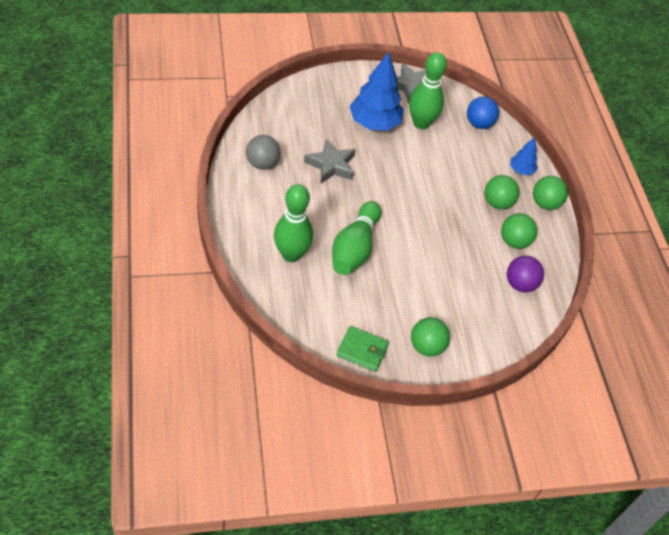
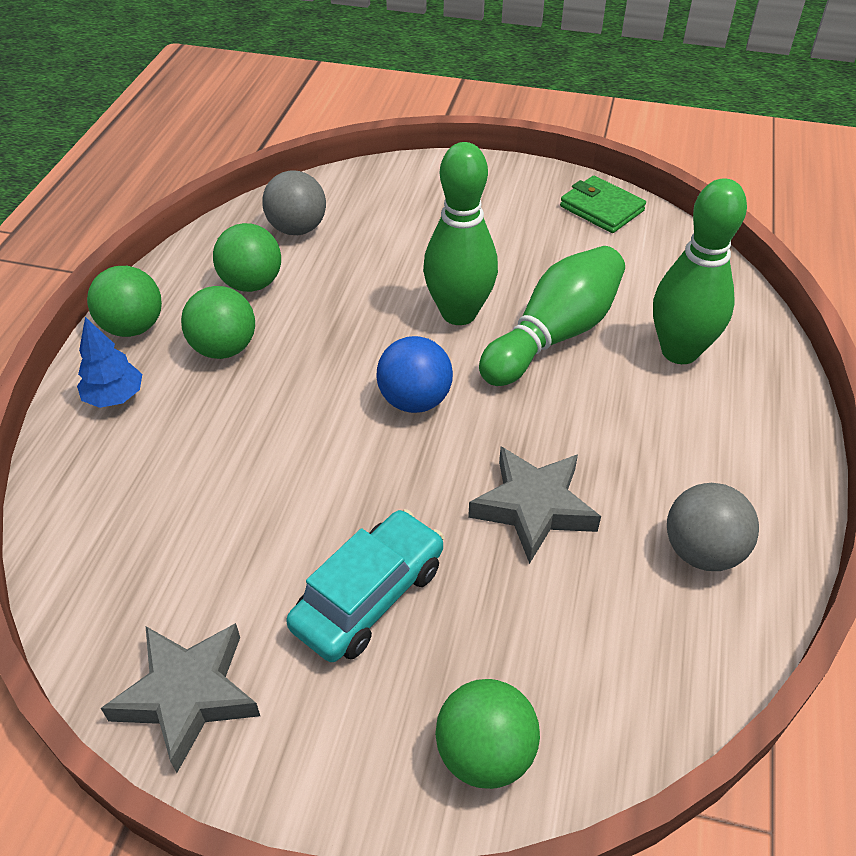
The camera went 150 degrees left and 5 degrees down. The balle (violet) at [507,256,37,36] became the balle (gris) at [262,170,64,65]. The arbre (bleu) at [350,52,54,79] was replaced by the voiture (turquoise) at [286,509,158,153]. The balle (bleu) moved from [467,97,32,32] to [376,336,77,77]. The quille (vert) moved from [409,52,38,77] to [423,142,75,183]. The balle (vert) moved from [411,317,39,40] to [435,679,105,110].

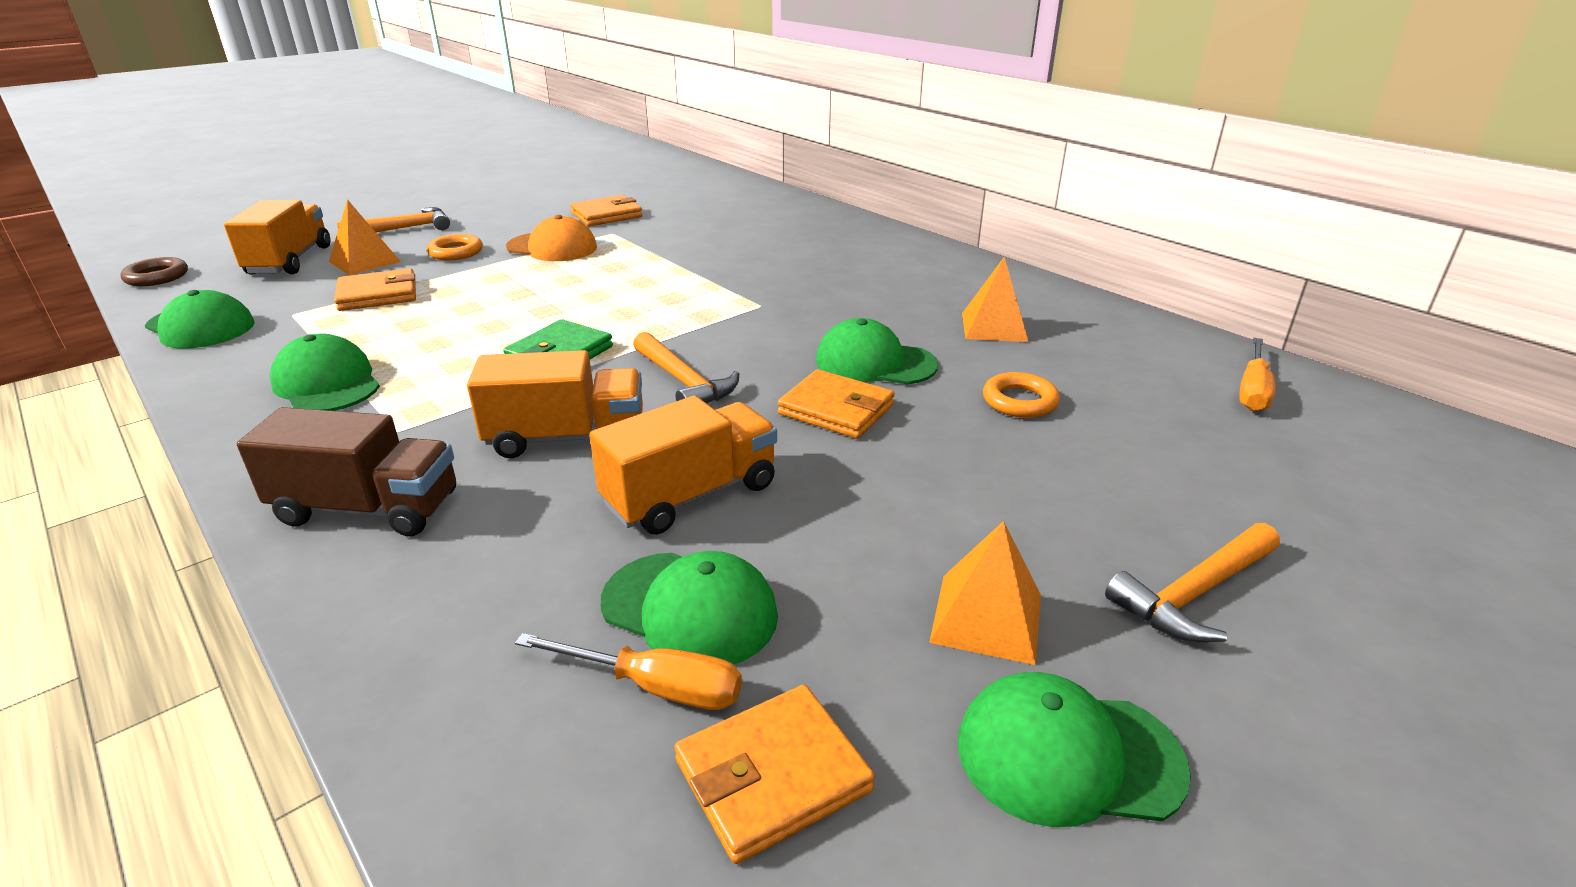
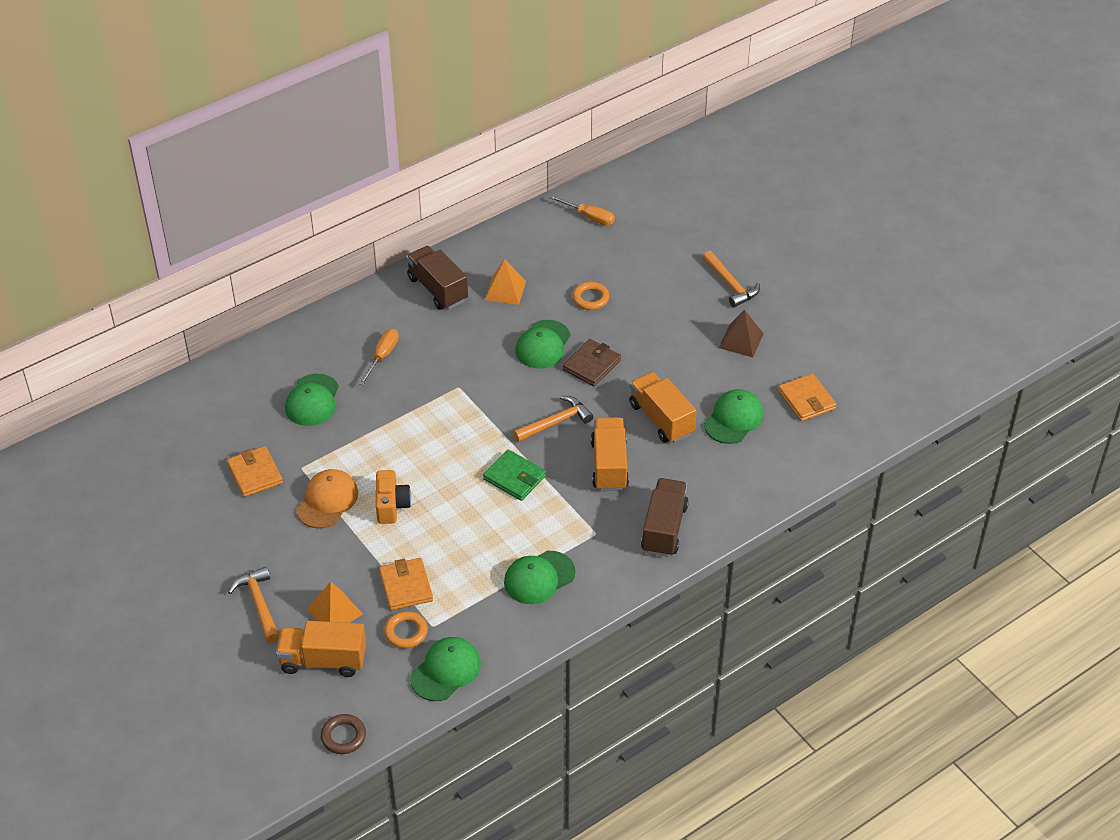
The camera went 85 degrees left and 15 degrees up. The casquette (vert) moved from [958,672,233,155] to [285,374,54,52]. The tournevis (orange) moved from [515,633,227,77] to [359,329,40,56]. The appareil photo (orange) at [376,470,35,54] appeared. The anneau (orange) moved from [427,234,56,26] to [384,611,44,38]. The camion (marron) at [406,246,62,64] appeared. The portefeuille (orange) at [778,369,117,70] became the portefeuille (marron) at [563,339,58,47]. The pyramide (orange) at [929,521,112,144] became the pyramide (marron) at [719,310,45,47].

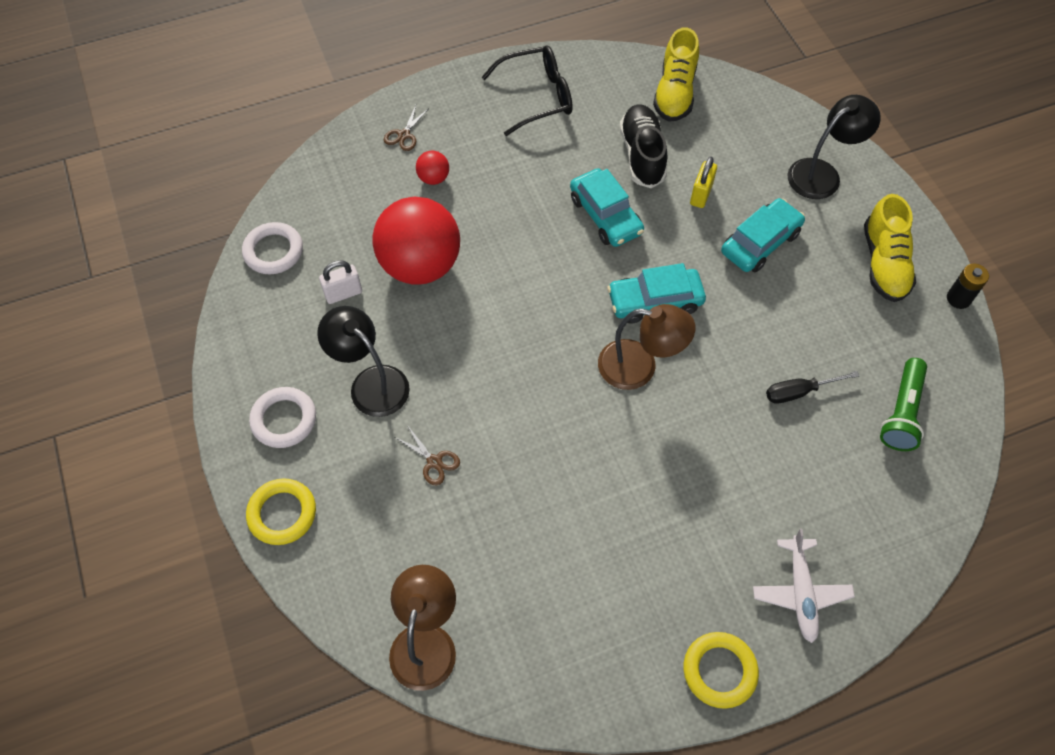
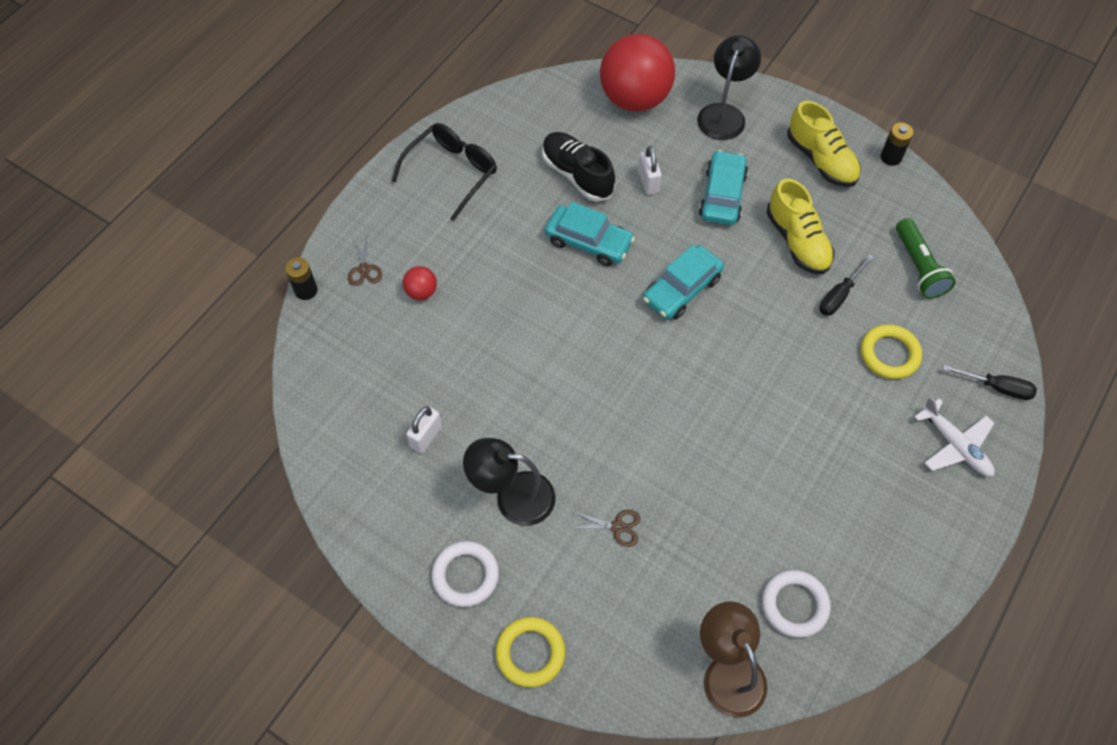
The camera went 35 degrees left and 0 degrees up. The pile (noir) at [285,257,33,43] appeared. The balle (rouge) moved from [373,196,87,89] to [600,34,75,78]. The cadenas (jaune) at [690,156,27,52] became the cadenas (blanc) at [638,146,24,49]. The anneau (blanc) moved from [242,222,61,52] to [762,570,69,68]. The chaussure (jaune) moved from [653,27,46,95] to [767,178,68,96]. The anneau (jaune) moved from [684,632,75,77] to [861,324,61,55]. The tournevis (noir) at [943,365,94,35] appeared. The lampe (marron) at [598,304,97,86] disappeared.

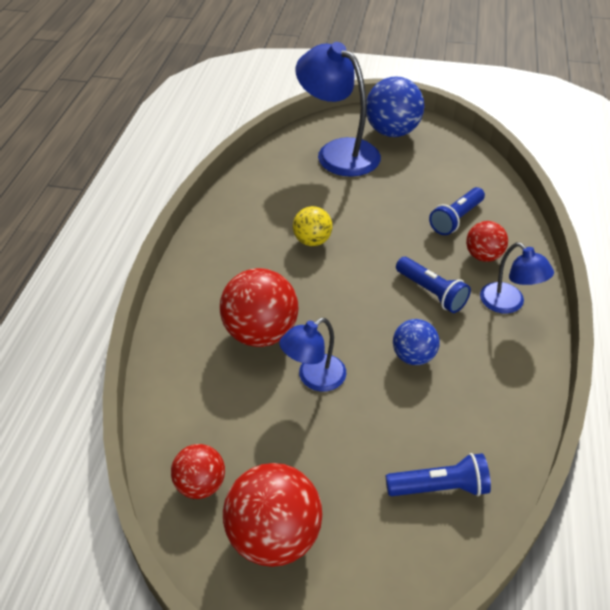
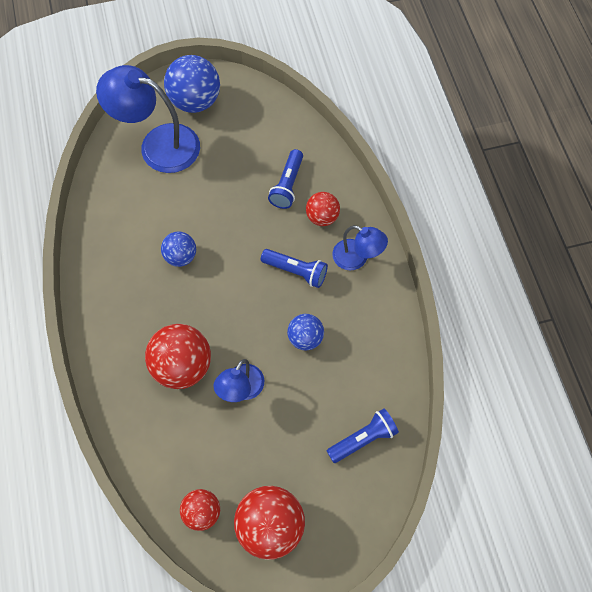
The camera went 25 degrees left and 20 degrees up. The balle (jaune) at [293,206,39,40] became the balle (bleu) at [161,231,35,36].

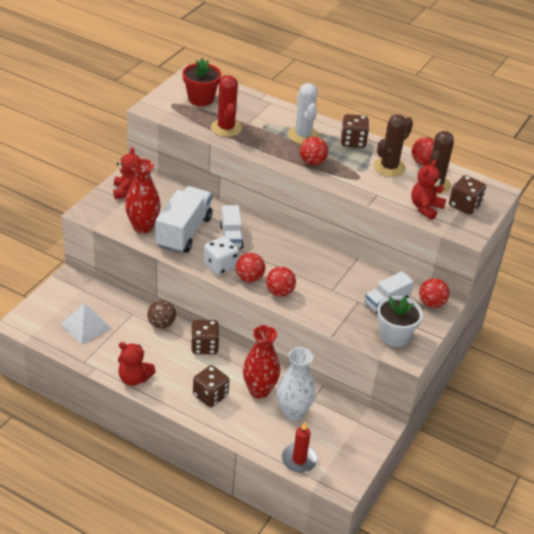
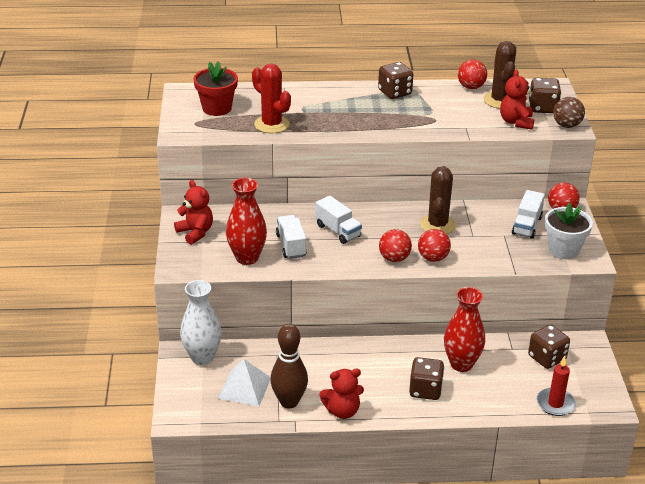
The camera went 30 degrees left and 5 degrees down. The vase (blanc) moved from [277,347,38,74] to [180,280,42,85]. The quille (marron) at [270,324,38,84] appeared. The camion (blanc) at [156,186,56,67] changed to 0.59 times the size. The cactus (marron) moved from [374,114,39,63] to [420,166,36,68]. The dé (marron) moved from [191,320,29,34] to [528,325,42,44]. The balle (marron) moved from [147,300,29,29] to [553,97,32,31]. The dé (blanc) at [204,236,35,39] disappeared. The cactus (blanc) at [288,83,31,61] disappeared. The balle (rouge) at [300,137,28,28] disappeared.

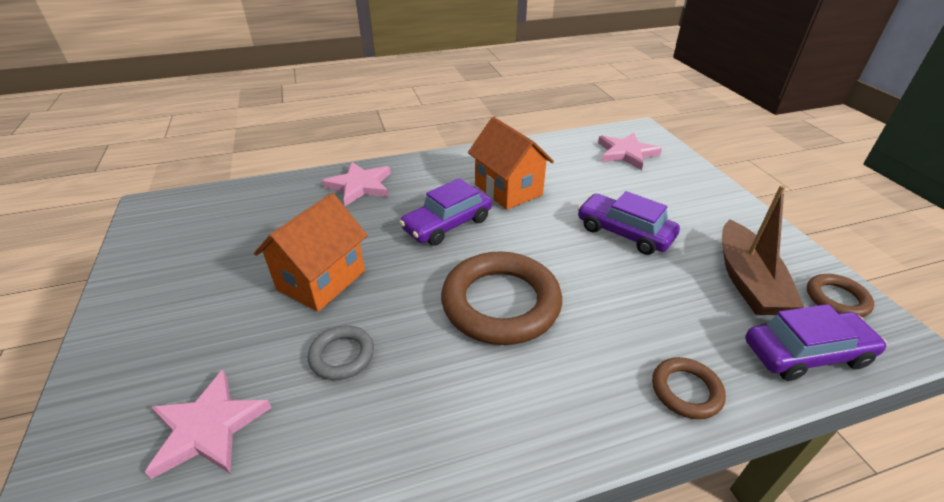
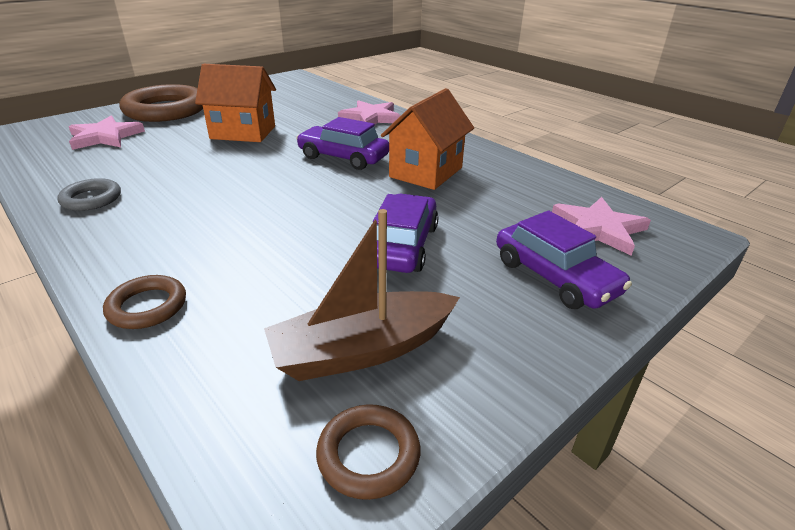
The camera went 65 degrees right and 5 degrees down. The anneau (gris) moved from [308,325,66,55] to [57,178,64,33]. The anneau (marron) moved from [441,252,121,93] to [120,84,83,38]. The voiture (violet) moved from [745,304,142,77] to [496,211,136,98].

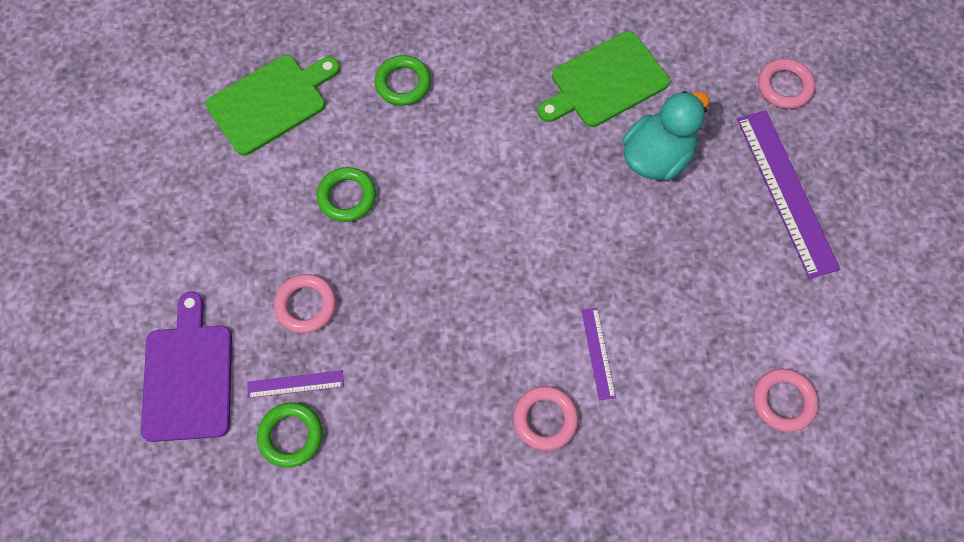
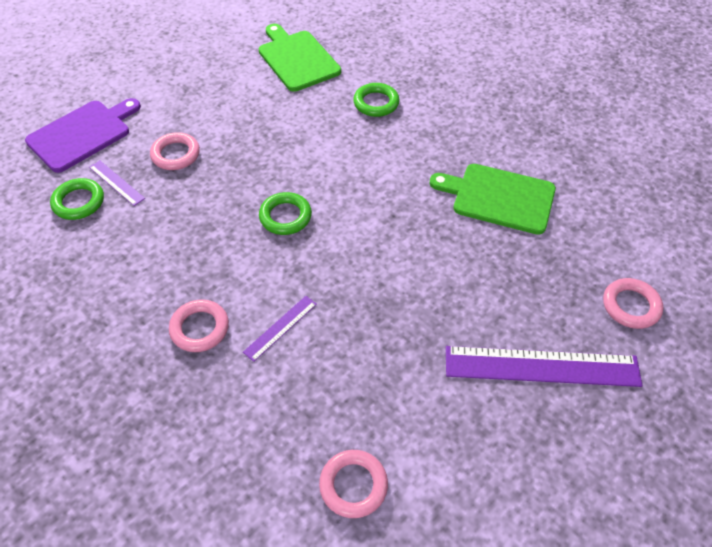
The camera went 50 degrees right and 15 degrees down. The planche à découper (vert) at [206,55,134,101] turned 135 degrees counterclockwise. The anneau (vert) moved from [317,167,59,55] to [259,192,53,43]. The règle (violet) at [737,110,103,169] turned 60 degrees clockwise. The canard (turquoise) at [622,91,88,90] disappeared.

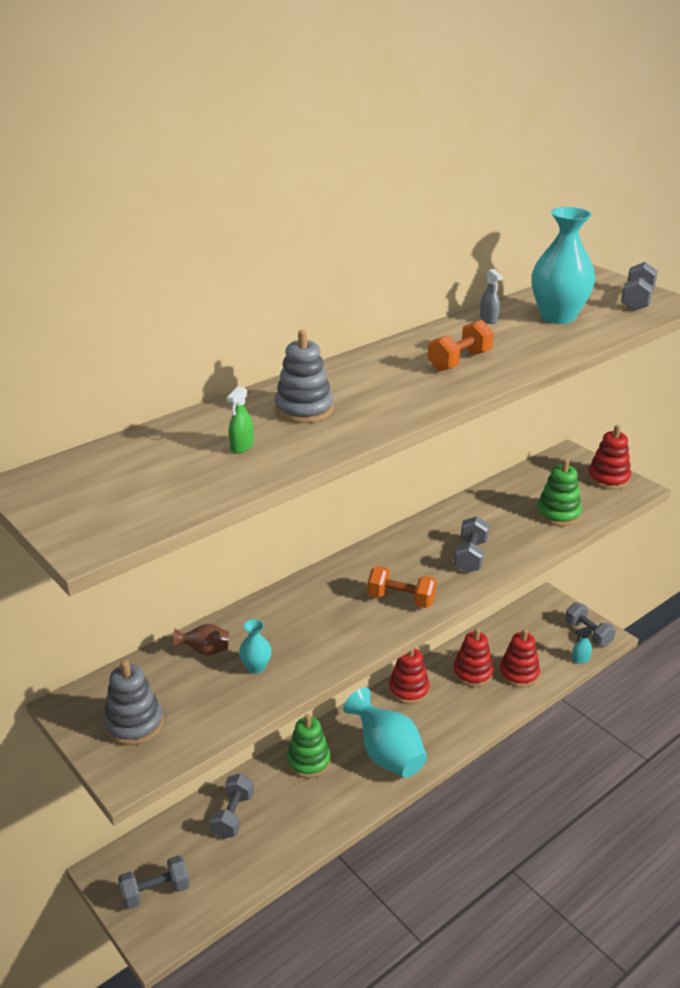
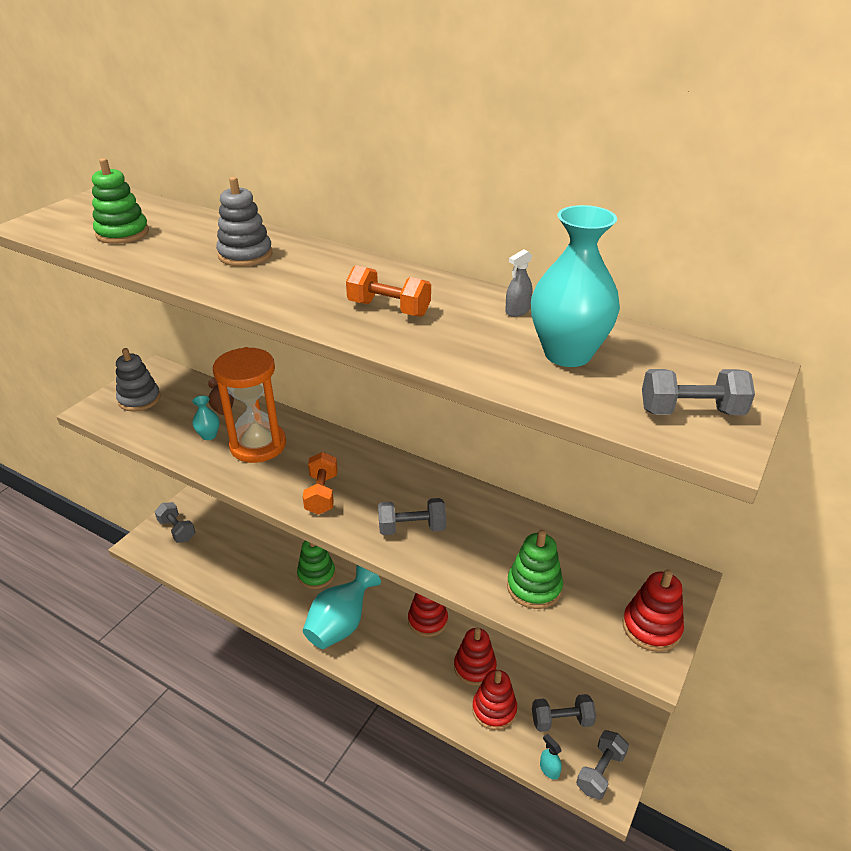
The camera went 70 degrees right and 5 degrees up. The jouet à empiler (vert) at [92,158,57,86] appeared. The sablier (orange) at [213,347,73,116] appeared. The haltère (gris) moved from [210,773,44,66] to [532,694,64,38]. The vaporisateur (vert) at [227,386,27,67] disappeared.

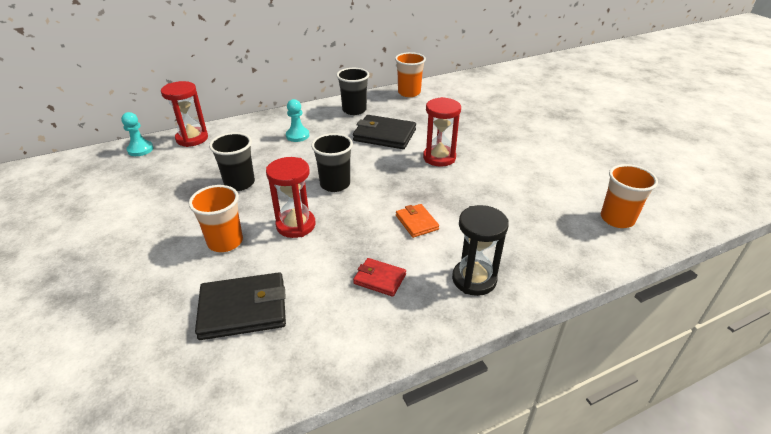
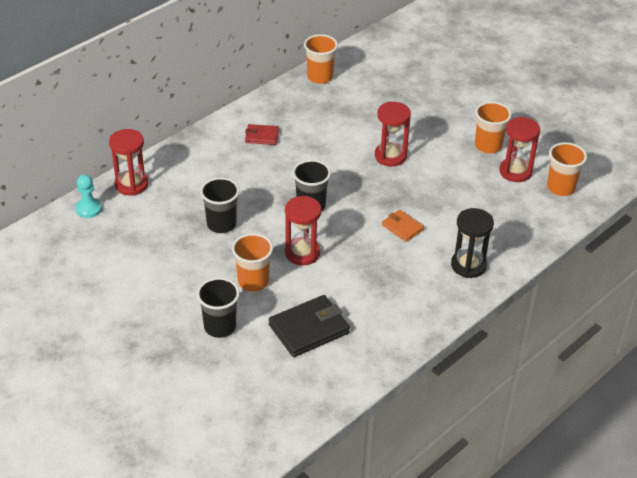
The camera went 20 degrees left and 5 degrees up. The gobelet (noir) moved from [337,68,32,47] to [197,277,43,61]. The portefeuille (rouge) moved from [353,258,53,39] to [245,124,34,21]. The gobelet (orange) at [475,101,37,53] appeared. The sablier (rouge) at [499,116,41,66] appeared. The pion (turquoise) at [286,99,24,43] disappeared. The portefeuille (noir) at [353,115,63,34] disappeared.

